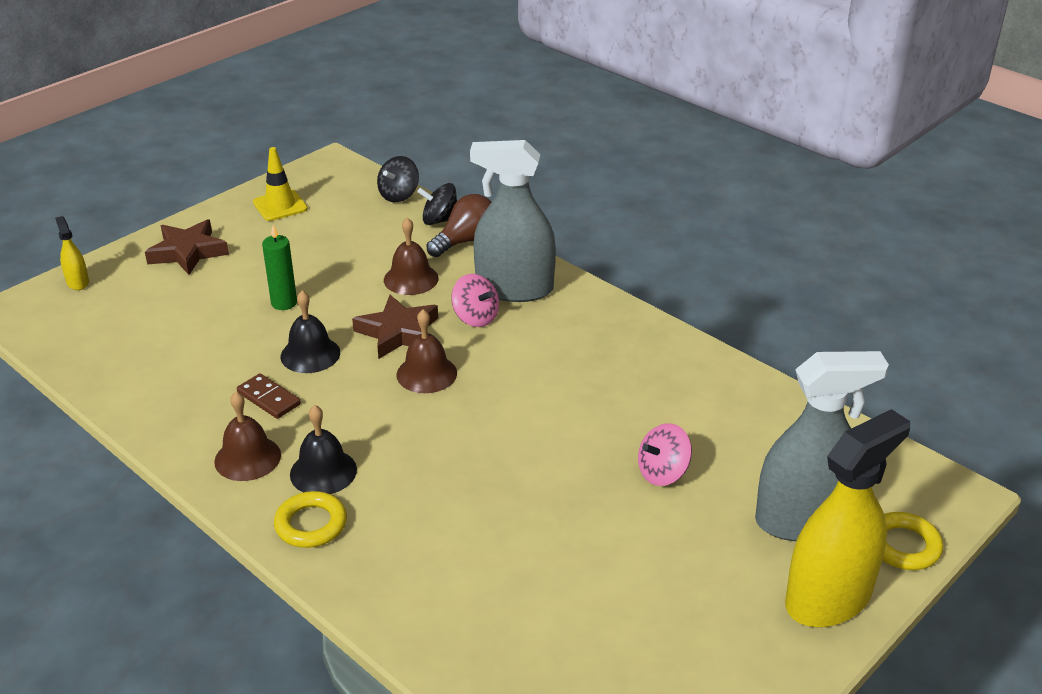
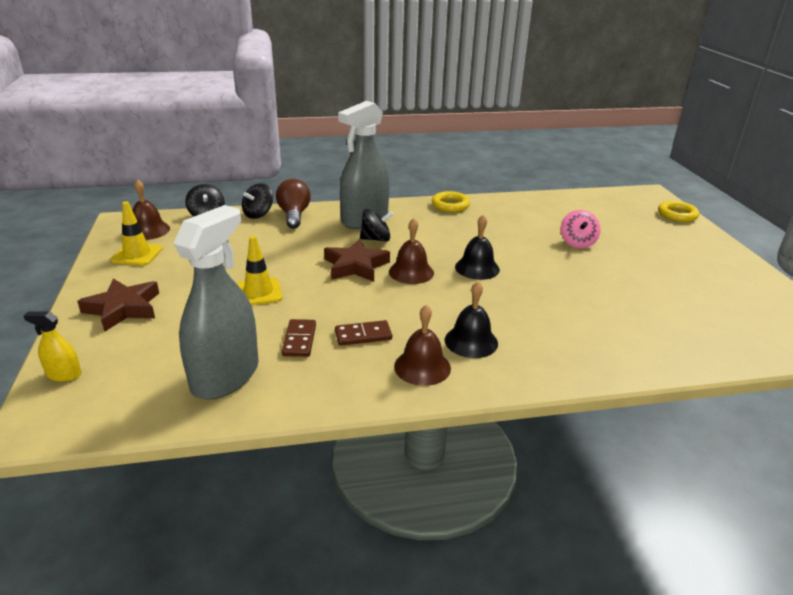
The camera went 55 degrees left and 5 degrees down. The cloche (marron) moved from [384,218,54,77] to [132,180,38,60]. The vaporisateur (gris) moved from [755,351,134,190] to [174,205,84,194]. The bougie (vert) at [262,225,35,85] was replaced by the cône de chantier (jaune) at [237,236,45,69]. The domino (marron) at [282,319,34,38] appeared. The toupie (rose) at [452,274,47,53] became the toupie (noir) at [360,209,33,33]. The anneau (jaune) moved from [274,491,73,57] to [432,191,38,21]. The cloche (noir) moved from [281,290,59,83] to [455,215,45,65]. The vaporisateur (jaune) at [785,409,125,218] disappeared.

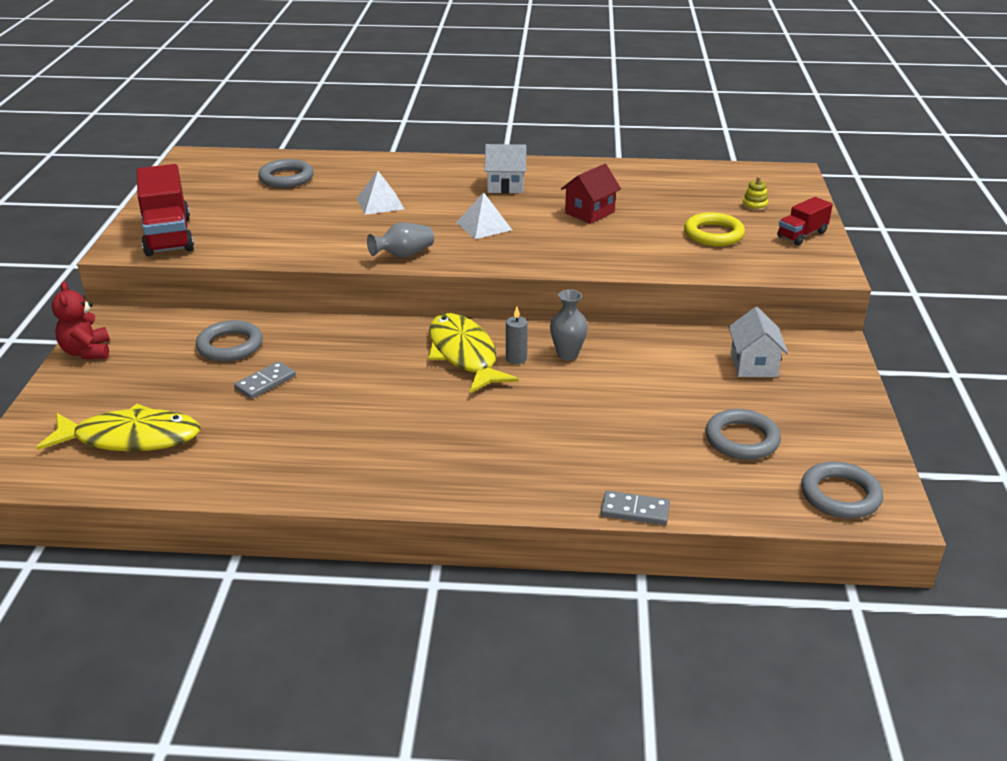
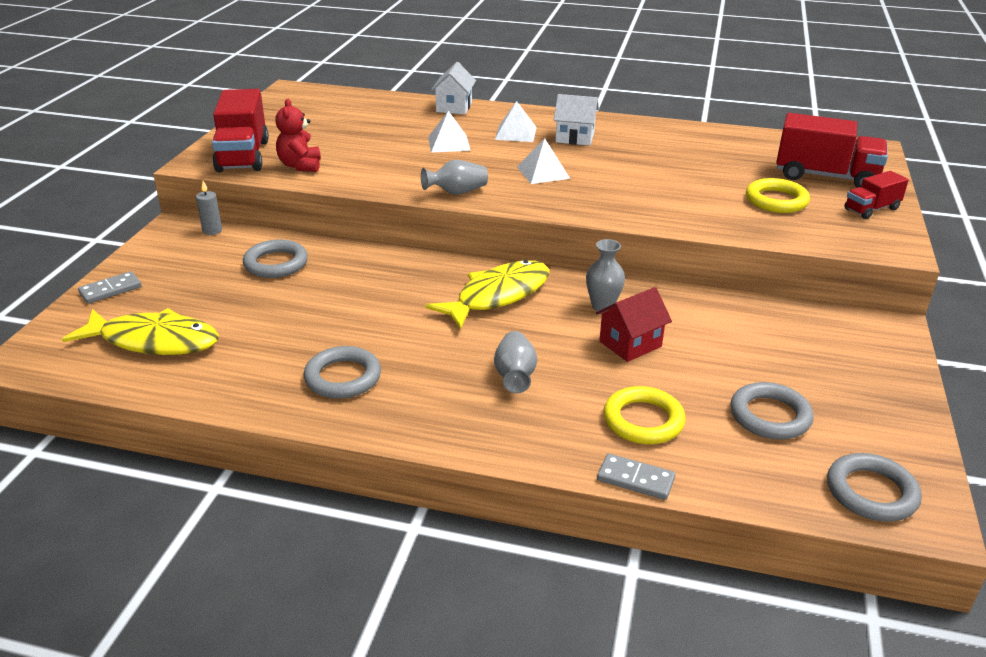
The camera went 10 degrees right and 0 degrees up. The domino (gris) moved from [234,361,62,38] to [78,271,64,33]. The bougie (gris) moved from [506,306,22,58] to [196,181,26,54]. The ours en peluche (rouge) moved from [51,282,59,77] to [275,99,46,73]. The anneau (gris) moved from [258,159,56,29] to [303,346,78,53]. The poisson (jaune) at [428,313,90,80] turned 60 degrees clockwise. The maison (blanc) moved from [729,307,59,70] to [431,62,45,52]. The vase (gris) at [494,331,43,62] appeared. The pyramide (blanc) at [495,101,42,41] appeared. The maison (rouge) moved from [561,164,60,60] to [596,287,76,75]. The anneau (jaune) at [603,386,83,58] appeared. The jouet à empiler (jaune) at [742,176,26,35] was replaced by the camion (rouge) at [776,113,112,75].

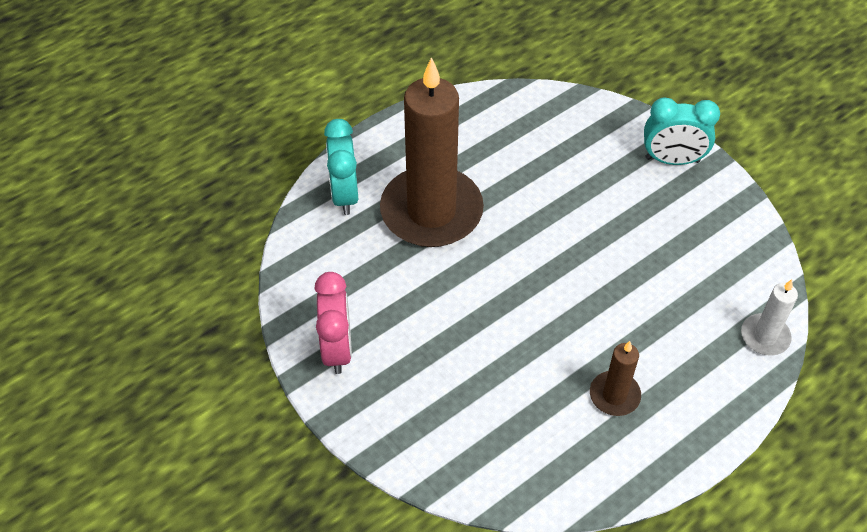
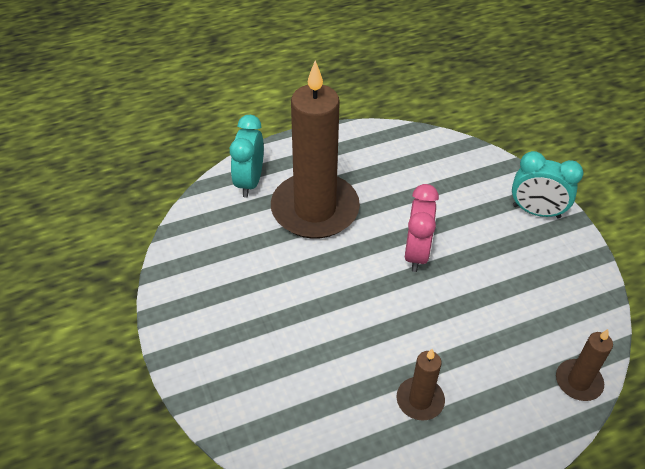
The camera went 15 degrees right and 5 degrees down. The réveil (rose) moved from [314,272,38,102] to [405,184,34,88]. The bougie (blanc) at [741,279,57,77] became the bougie (marron) at [556,329,57,72].

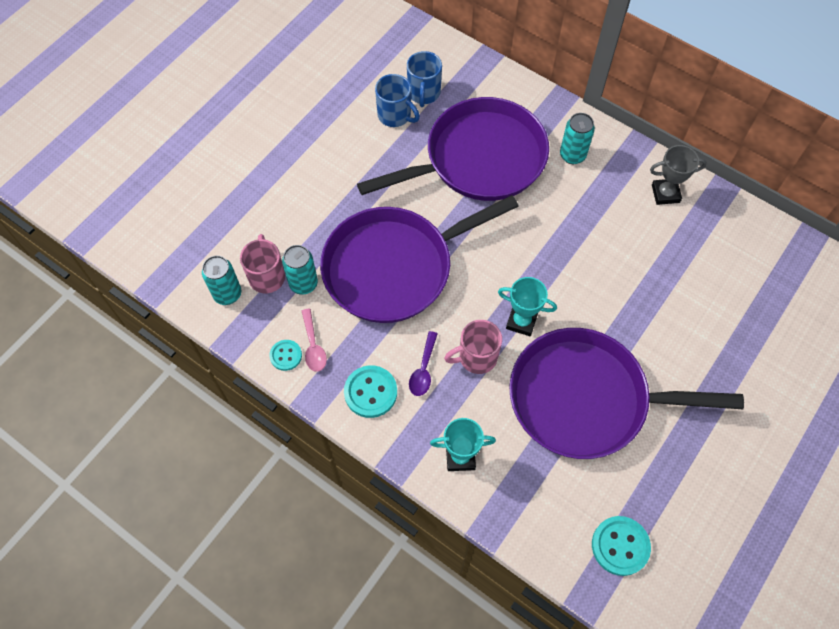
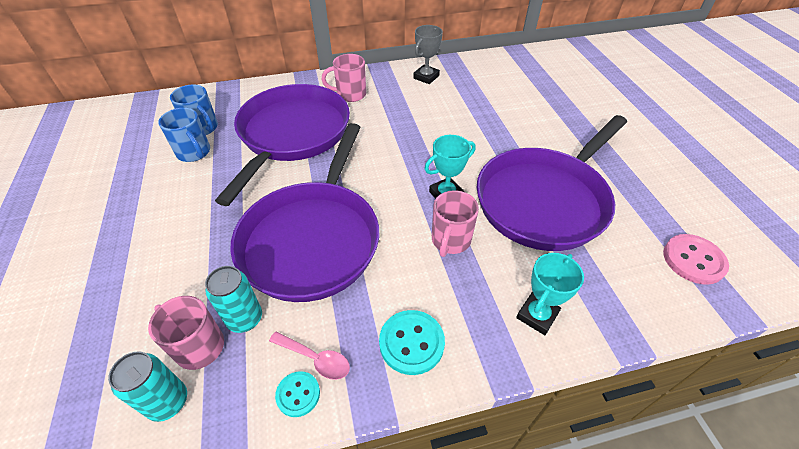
The camera went 50 degrees left and 15 degrees down. The tasse (bleu) at [375,74,45,53] turned 60 degrees clockwise. The canette (turquoise) at [560,113,35,51] was replaced by the tasse (rose) at [321,54,45,48]. The bouton (turquoise) at [592,516,59,60] became the bouton (rose) at [663,234,66,51]. The cuillère (violet) at [409,331,29,65] disappeared.

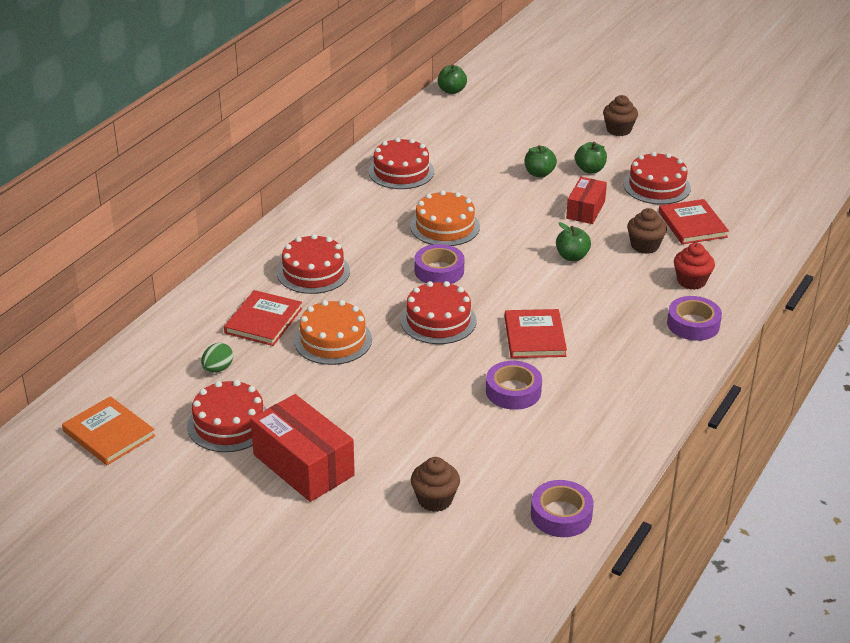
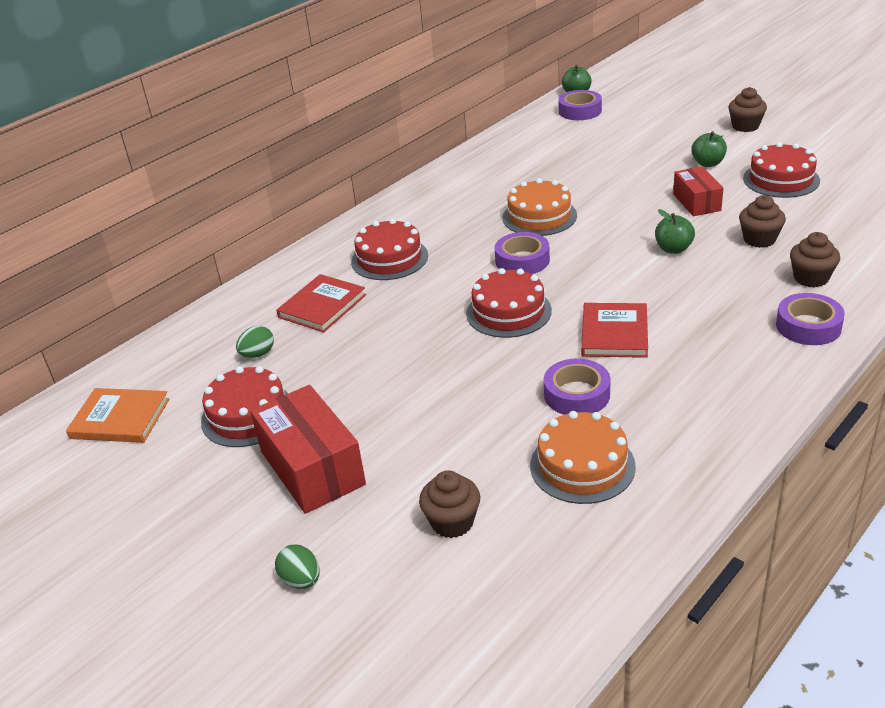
The camera went 15 degrees right and 0 degrees up. The livre (orange) at [62,396,93,69] turned 45 degrees counterclockwise. The œuf (vert) at [275,545,45,44] appeared. The gâteau (orange) moved from [294,300,78,65] to [530,411,106,93]. The ruban adhésif (violet) moved from [531,480,62,57] to [558,90,44,30]. The boîte (rouge) at [566,177,41,47] turned 45 degrees counterclockwise. The muffin (rouge) at [674,243,41,47] became the muffin (marron) at [790,232,50,56]. The gâteau (rouge) at [368,138,66,51] disappeared. The pomme (vert) at [525,145,32,33] disappeared. The livre (rouge) at [659,199,70,45] disappeared.

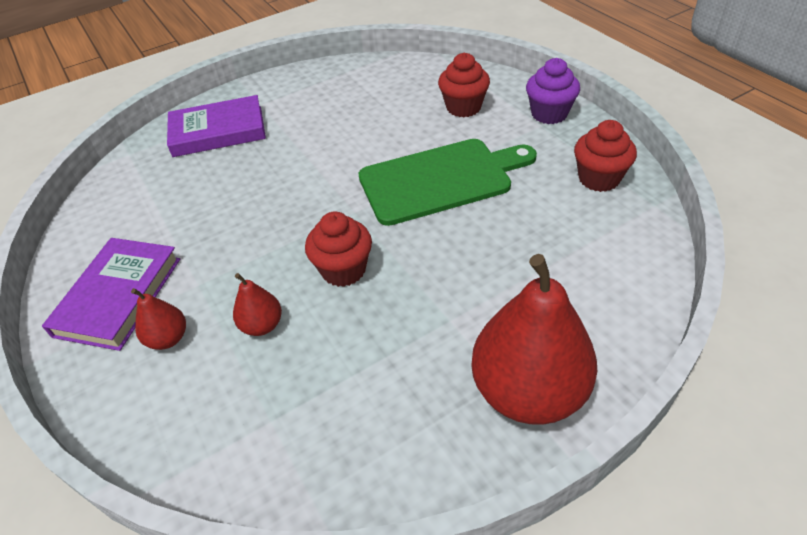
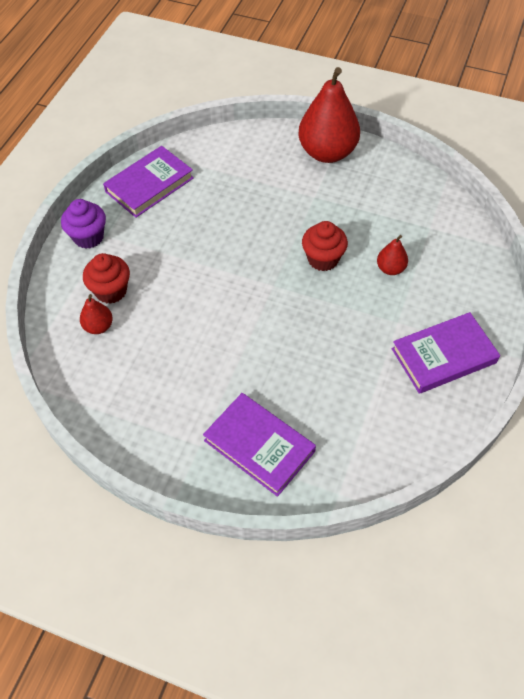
The camera went 130 degrees left and 10 degrees up. The poire (rouge) moved from [131,288,55,62] to [80,294,33,40]. The muffin (rouge) at [574,120,63,72] was replaced by the livre (violet) at [103,146,91,72]. The planche à découper (vert) at [358,139,179,87] disappeared.

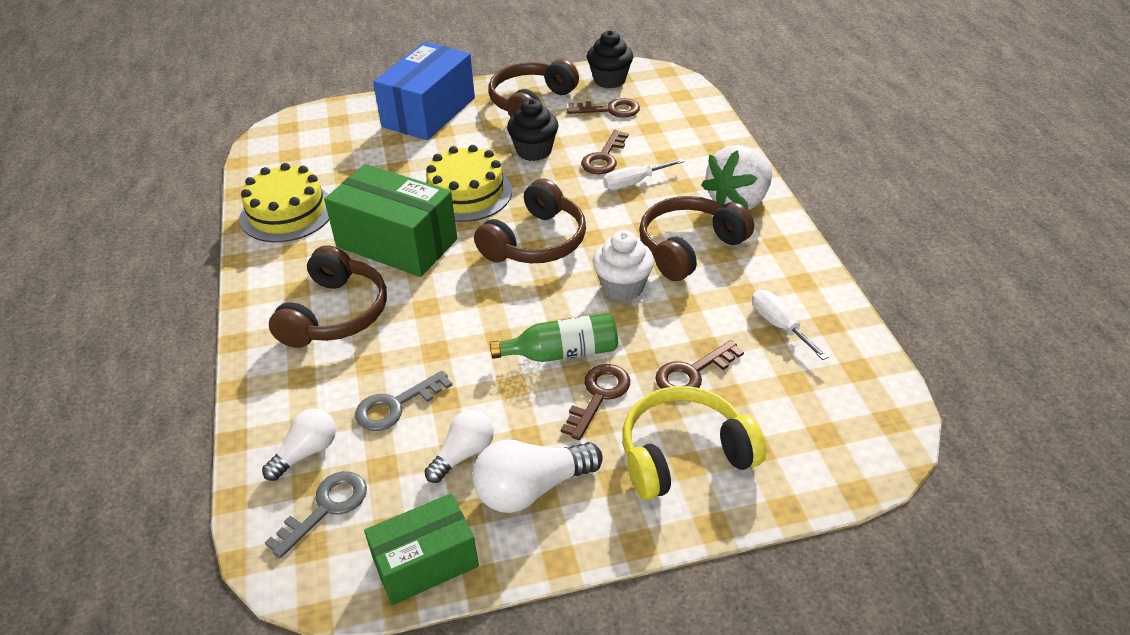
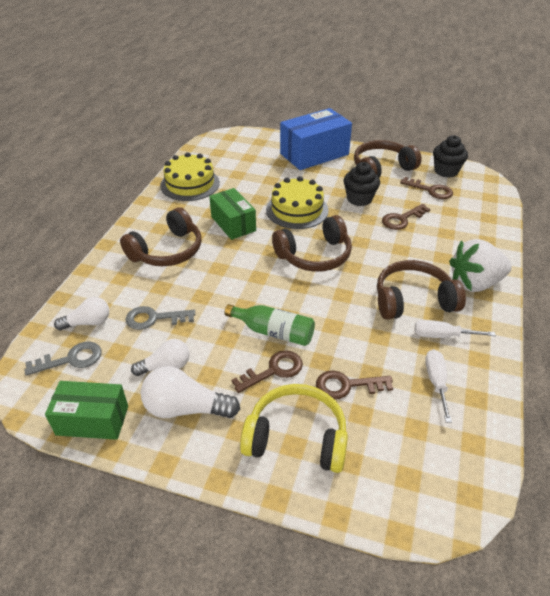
The camera went 30 degrees right and 0 degrees up. The boîte (vert) at [324,164,133,113] changed to 0.64 times the size. The tournevis (blanc) moved from [603,158,81,32] to [415,320,81,18]. The muffin (blanc) at [593,230,61,71] disappeared.

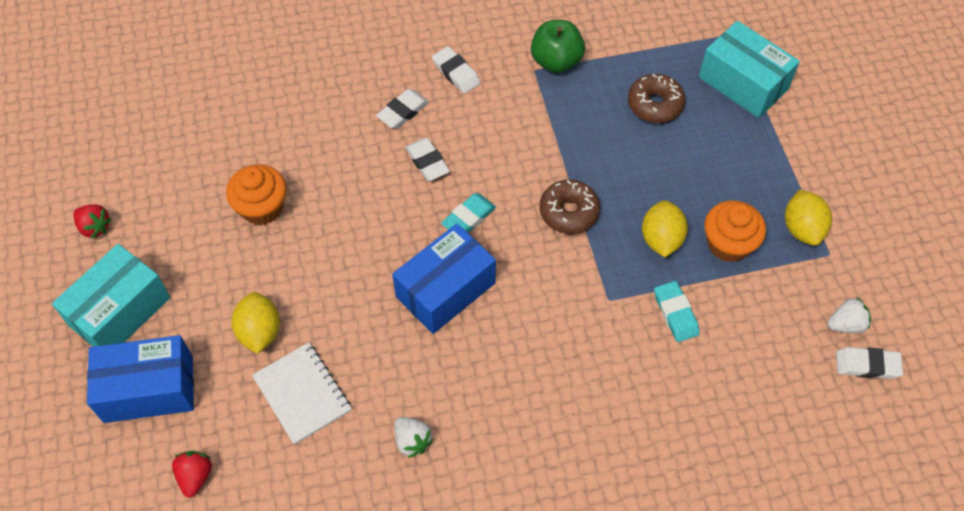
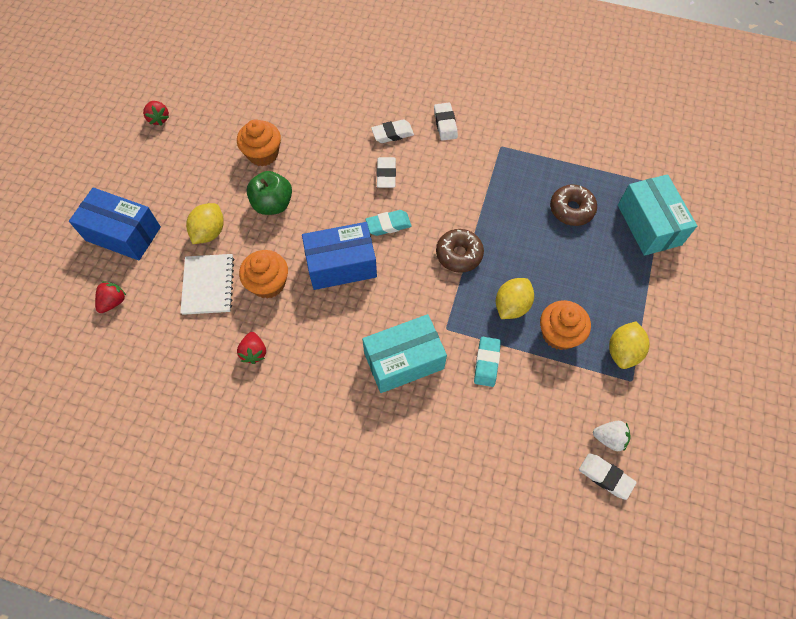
The camera went 30 degrees right and 5 degrees up. The fraise (blanc) at [394,417,40,41] became the fraise (rouge) at [237,332,29,32]. The muffin (orange) at [239,250,49,49] appeared. The pomme (vert) moved from [531,20,54,53] to [246,171,46,44]. The boîte (turquoise) moved from [52,244,118,103] to [362,314,85,79].

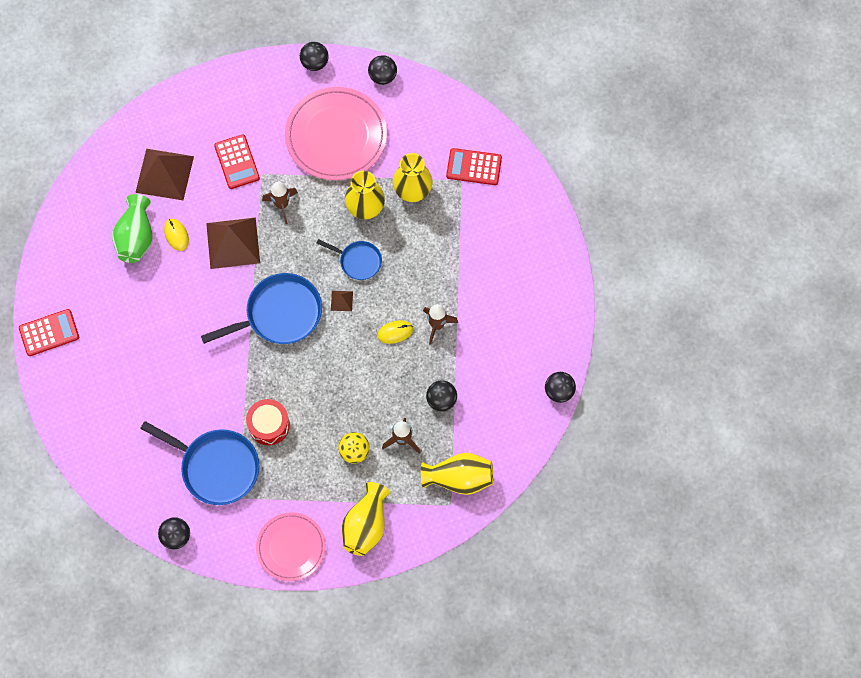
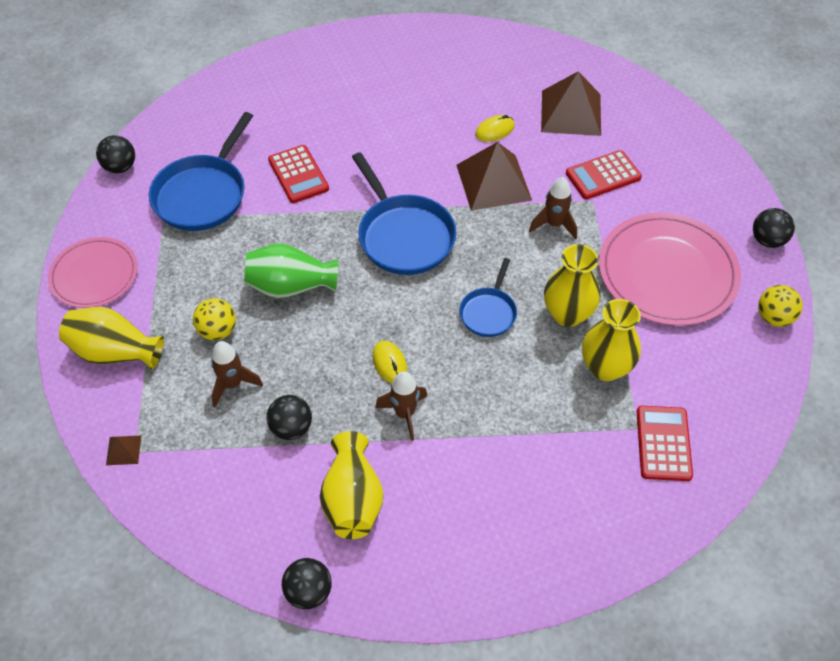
The camera went 85 degrees right and 15 degrees down. The pyramide (marron) moved from [331,291,22,20] to [106,436,35,29]. The vase (vert) moved from [112,194,41,69] to [244,243,94,55]. The calculatrice (rouge) moved from [19,309,60,47] to [268,145,61,58]. The vase (jaune) moved from [421,453,72,42] to [319,431,64,108]. The balle (noir) at [368,55,29,30] became the balle (jaune) at [758,285,45,42]. The tambour (rouge) at [246,399,44,46] disappeared.

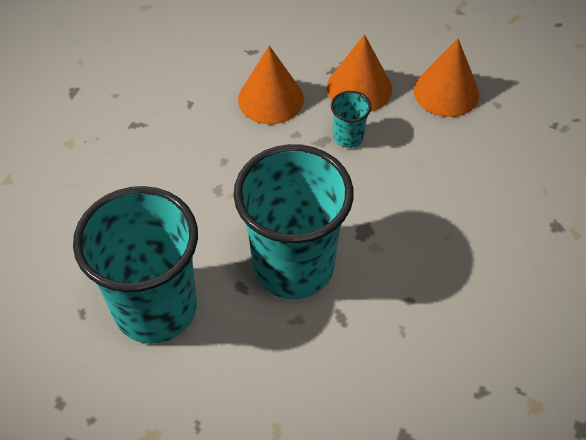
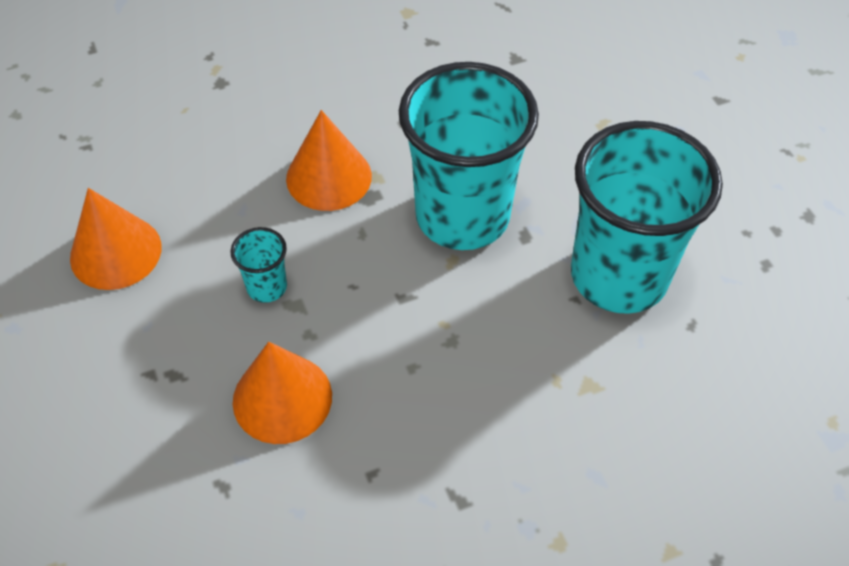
The camera went 135 degrees left and 0 degrees up. The cône (orange) moved from [327,34,65,78] to [286,110,86,101].

